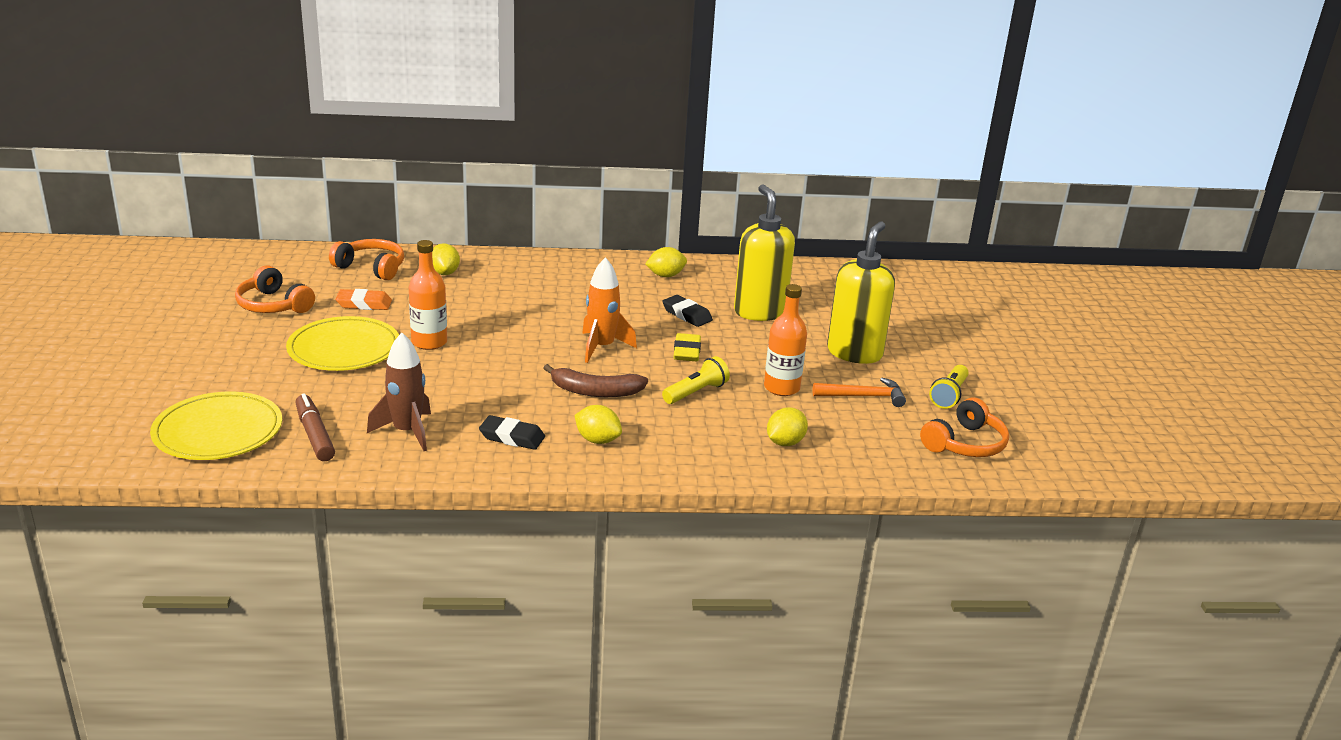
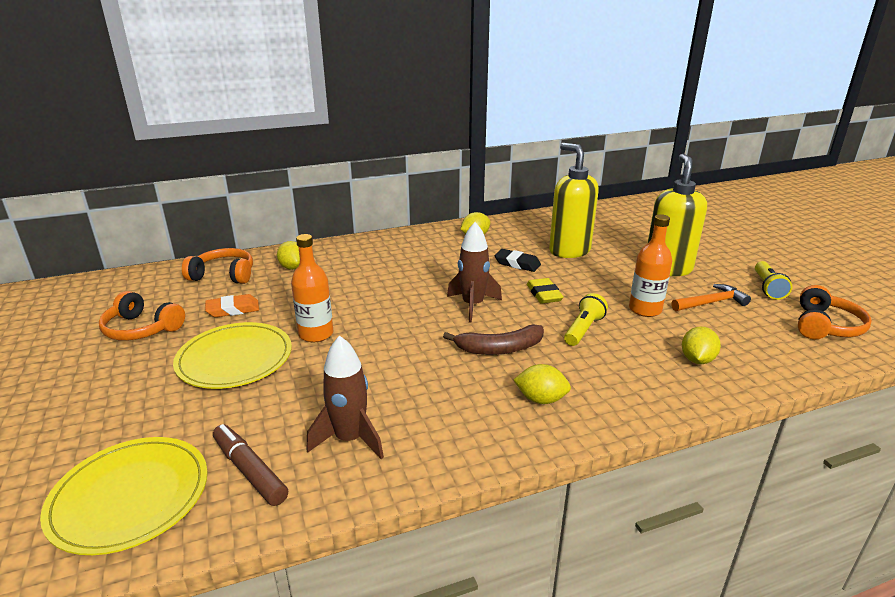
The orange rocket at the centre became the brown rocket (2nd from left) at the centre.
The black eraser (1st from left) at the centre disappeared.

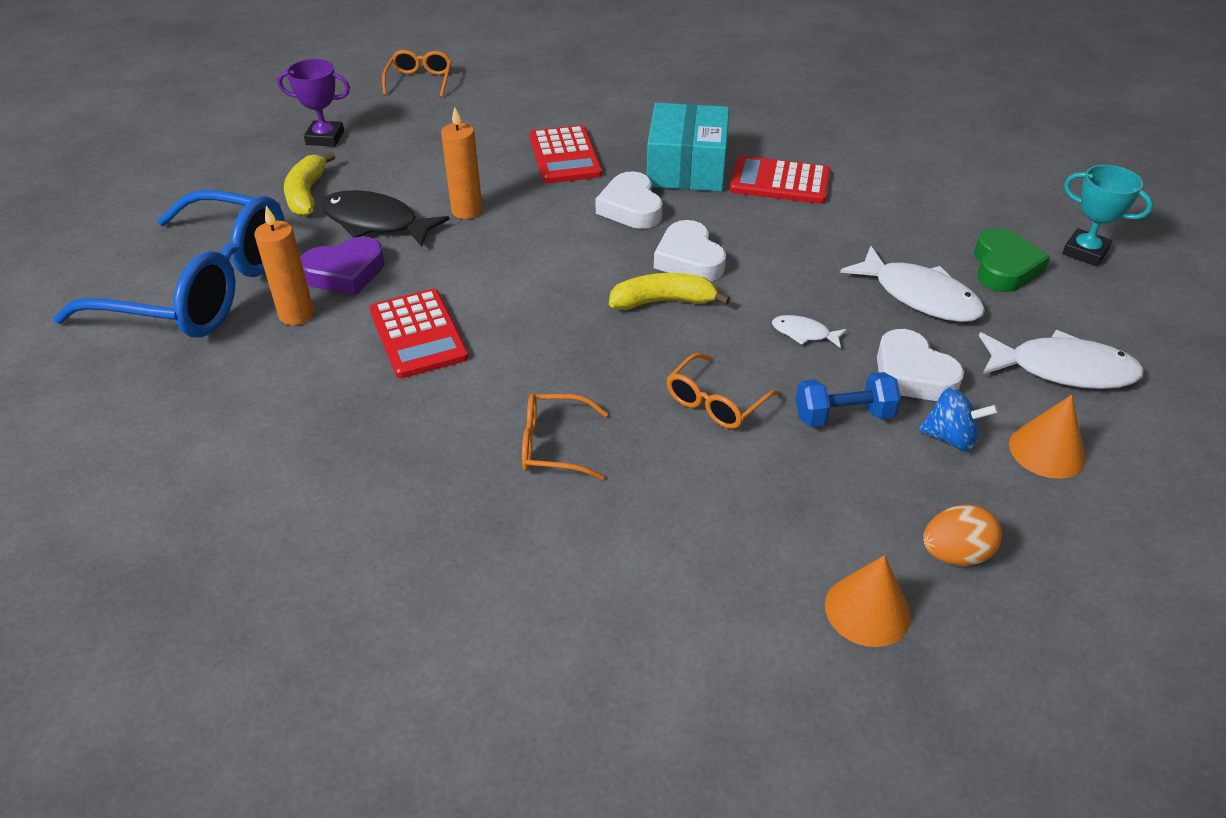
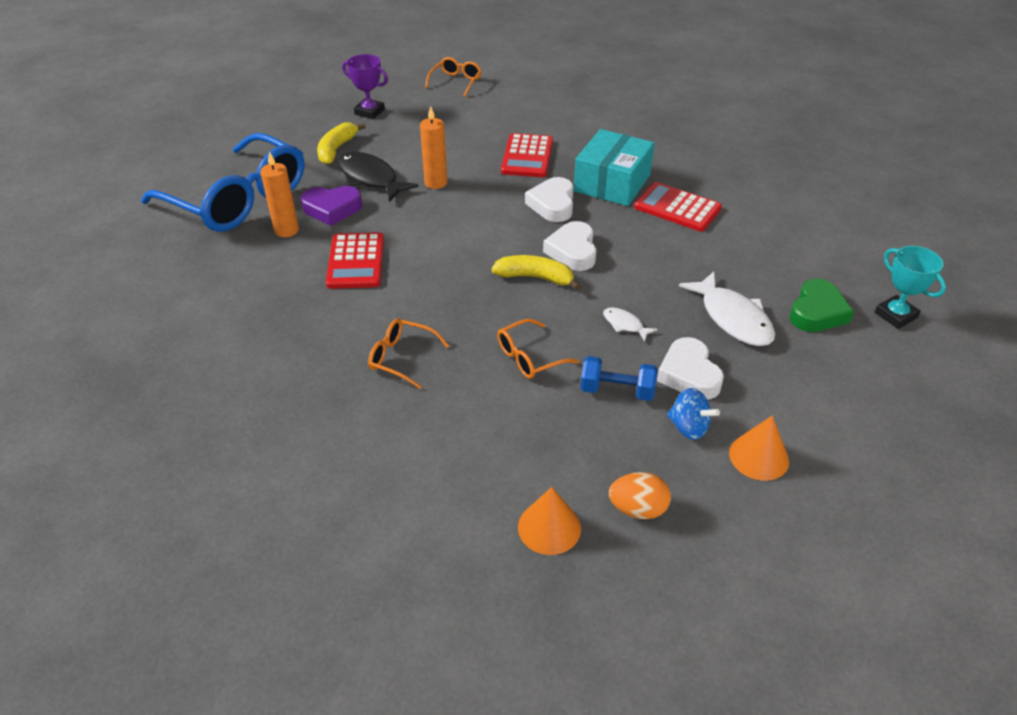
The white fish (3rd from left) at the middle right disappeared.

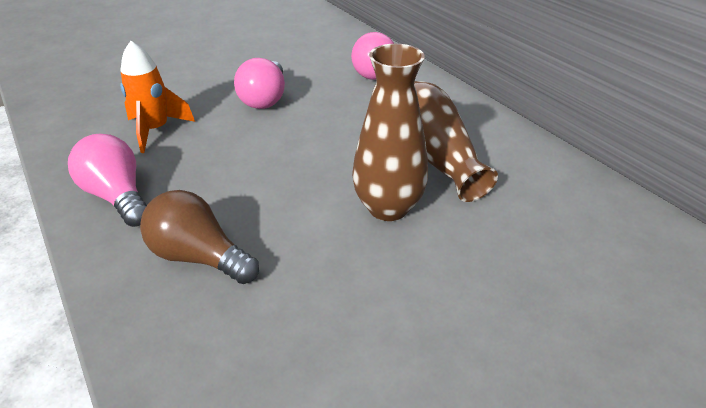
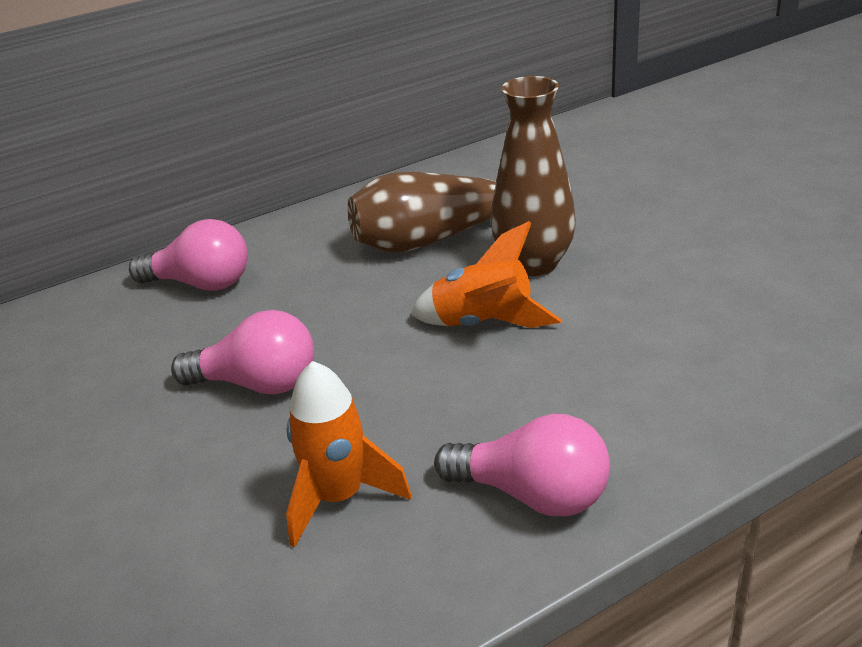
The pink light bulb (1st from left in the first image) at the middle left turned 120 degrees counterclockwise.
The brown light bulb at the middle left disappeared.
The orange rocket (2nd from left) at the centre appeared.

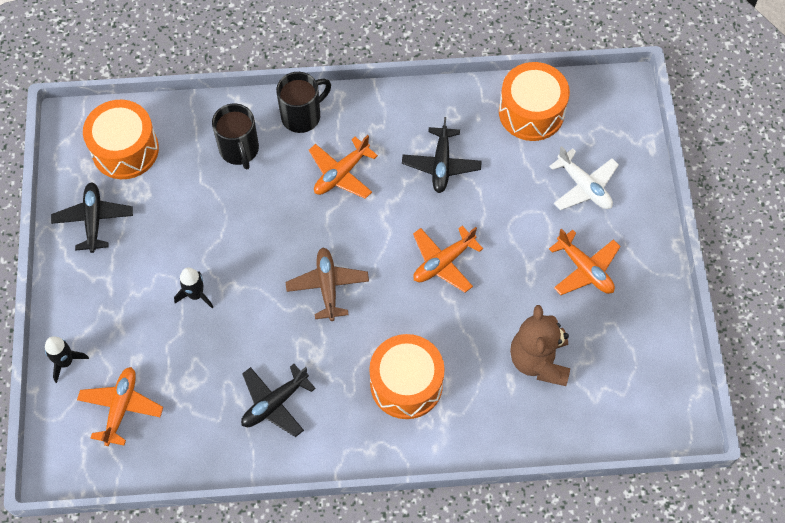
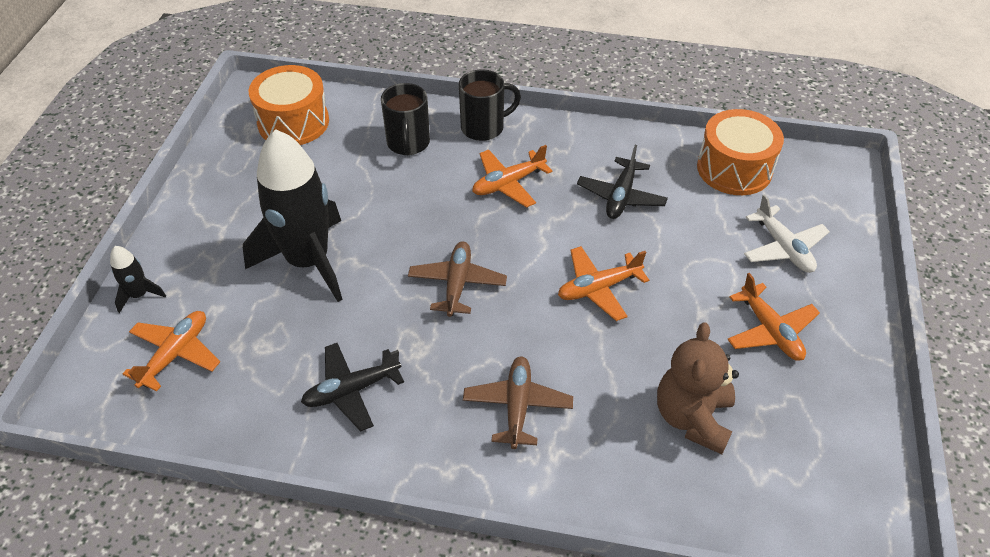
The black plane (1st from left) at the middle left disappeared.
The black rocket (2nd from left) at the middle left changed to 2.40 times the size.
The orange drum (2nd from left) at the bottom centre was replaced by the brown plane (2nd from left) at the bottom centre.

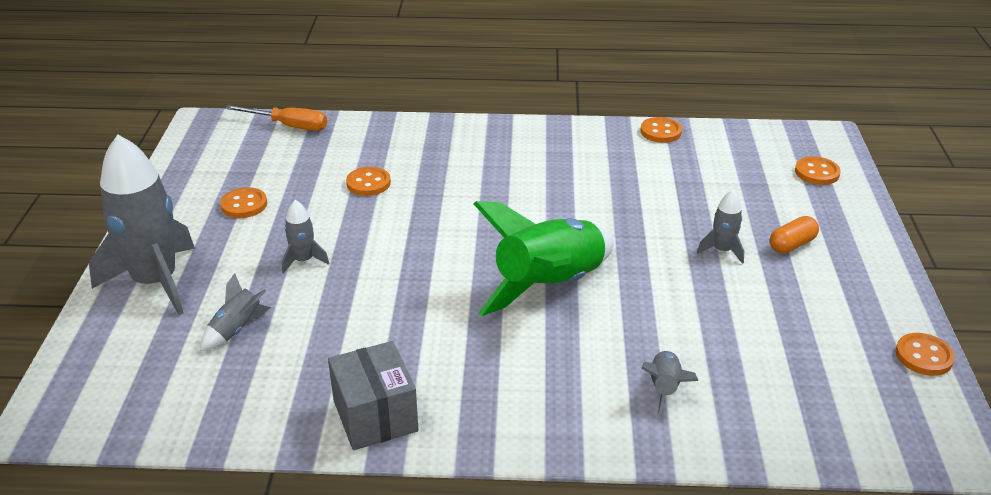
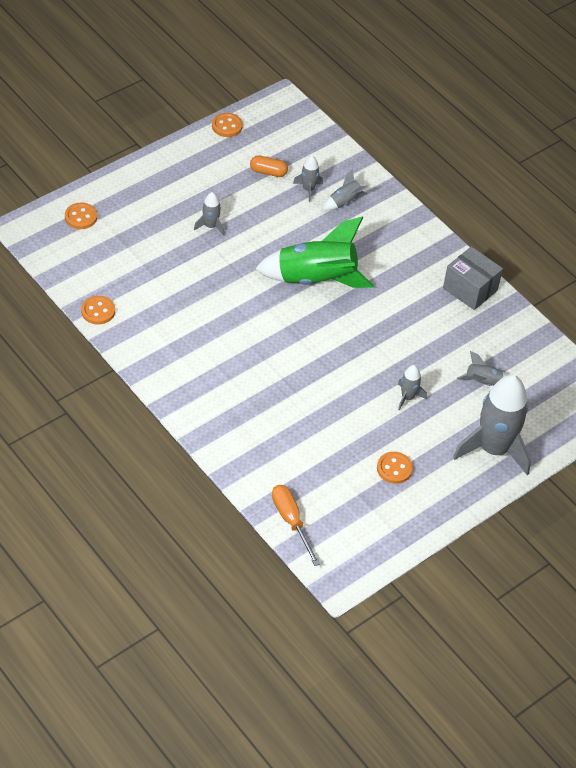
The orange button (2nd from left) at the centre disappeared.
The orange capsule moved from the middle right to the top centre.
The grey box at the bottom centre turned 75 degrees counterclockwise.
The grey rocket (2nd from left) at the top centre appeared.

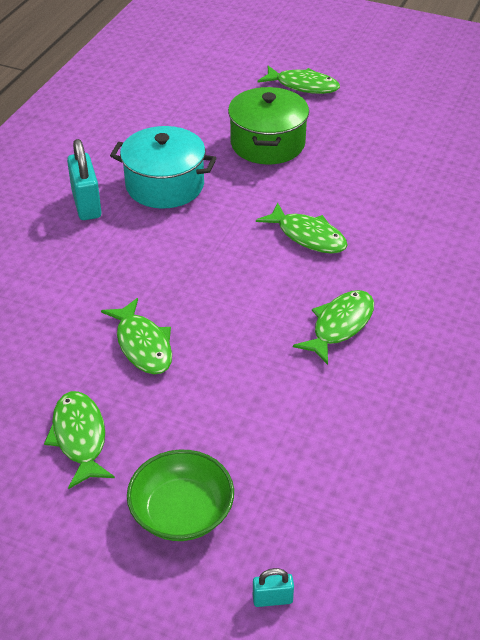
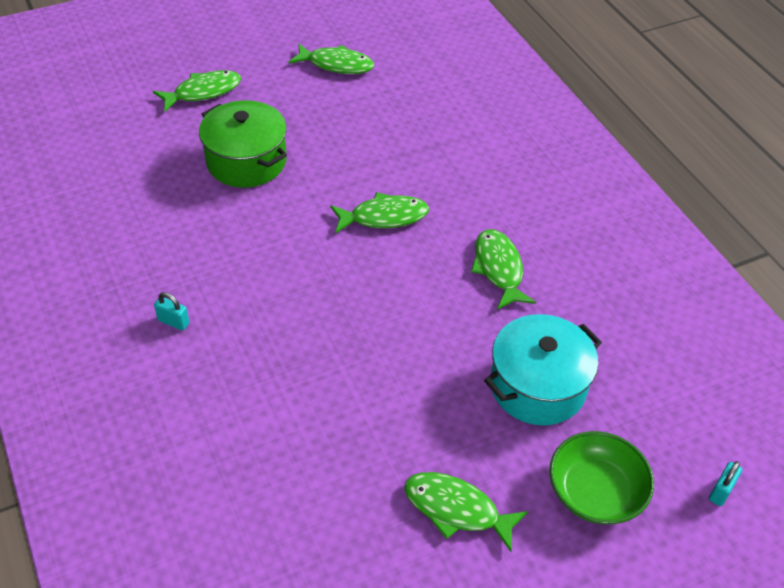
The turquoise pot moved from the top centre to the middle right.
The turquoise padlock (1st from left) at the top left changed to 0.51 times the size.
The green fish (2nd from left) moved from the middle left to the top centre.

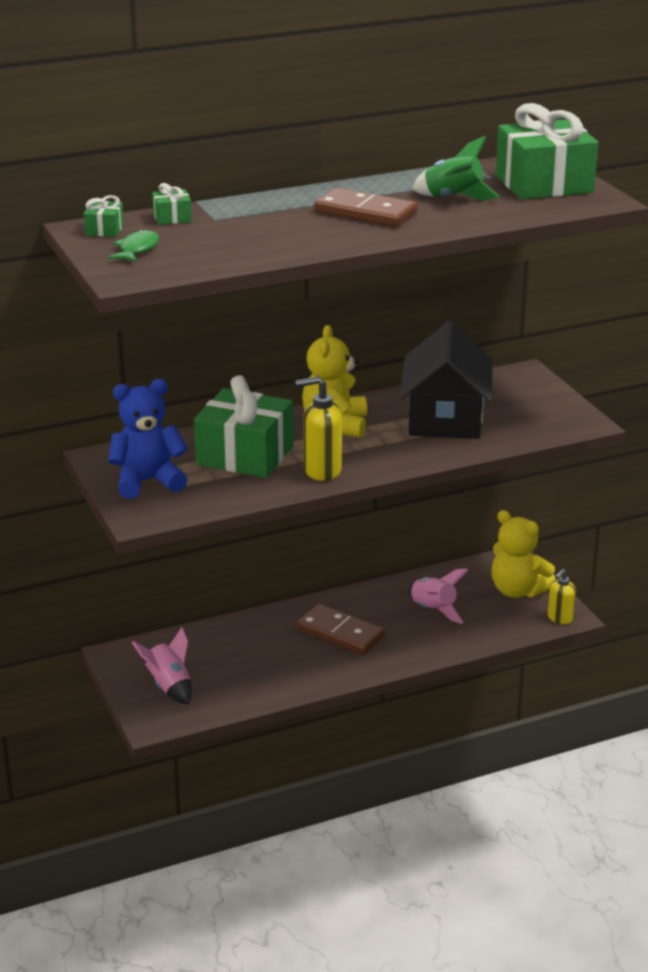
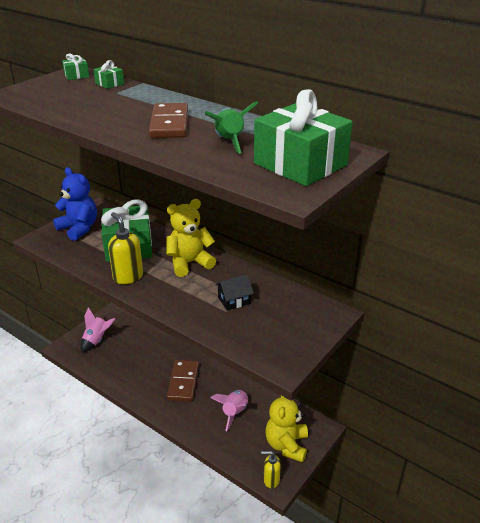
The green fish at the top left disappeared.
The black house at the middle right changed to 0.44 times the size.

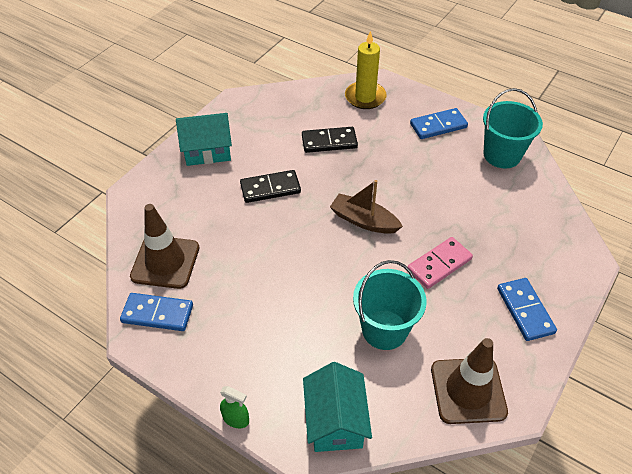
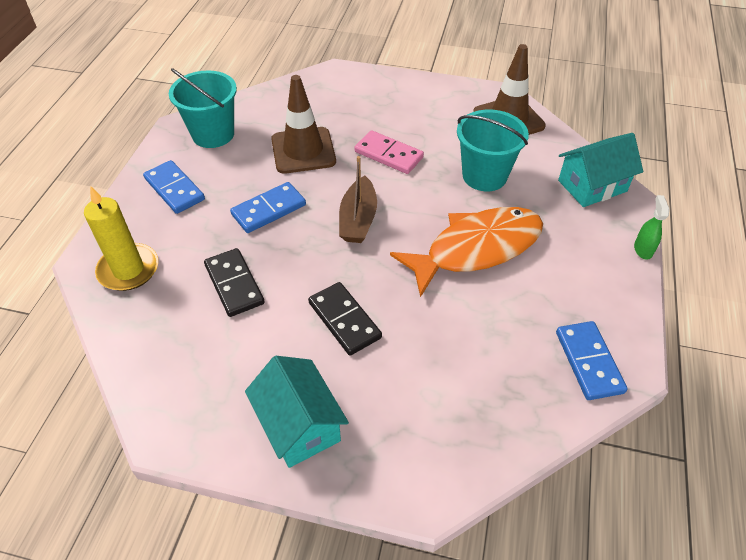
The brown traffic cone (1st from left) moved from the middle left to the top centre.
The blue domino (3rd from left in the first image) moved from the middle right to the centre.
The orange fish at the centre appeared.

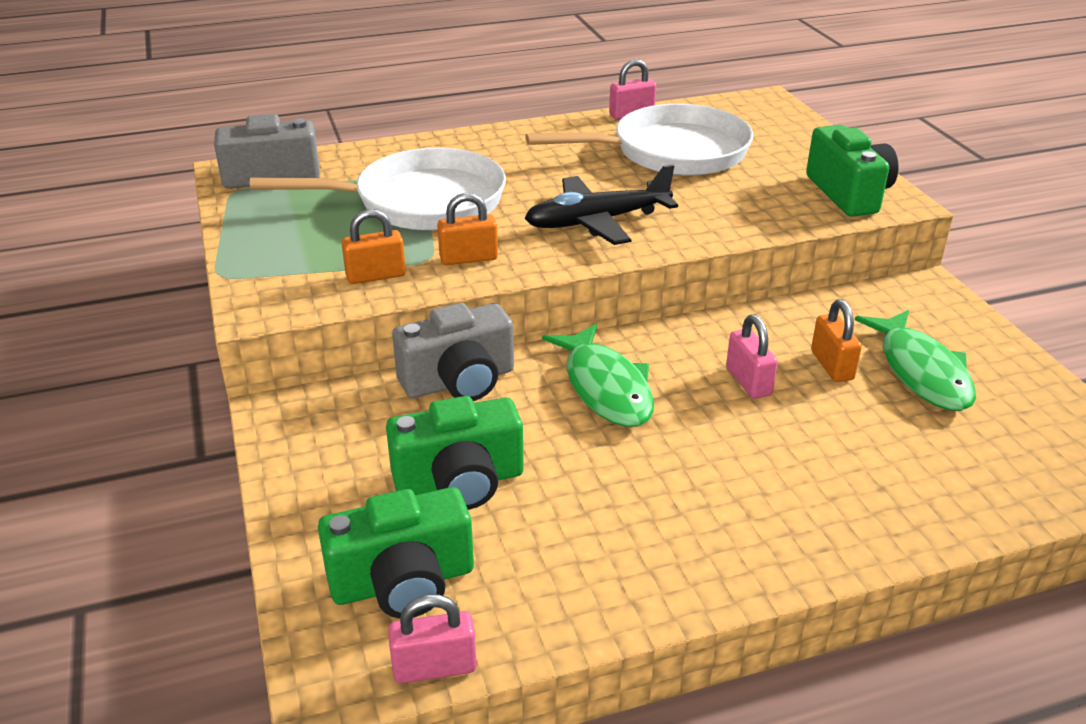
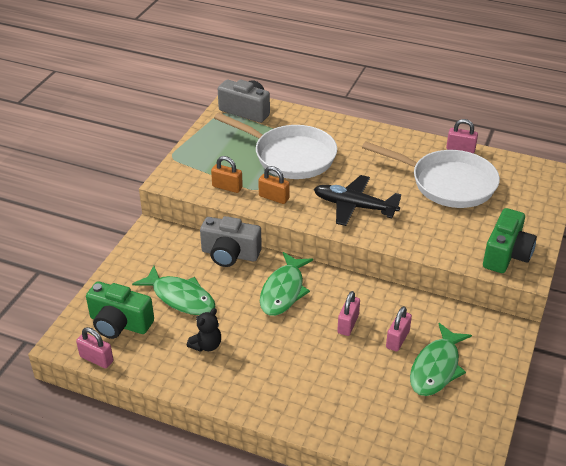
The orange padlock (3rd from left) at the middle right became the pink padlock (3rd from left) at the bottom right.
The green camera (2nd from left) at the centre was replaced by the green fish (1st from left) at the middle left.
The black teddy bear at the bottom centre appeared.

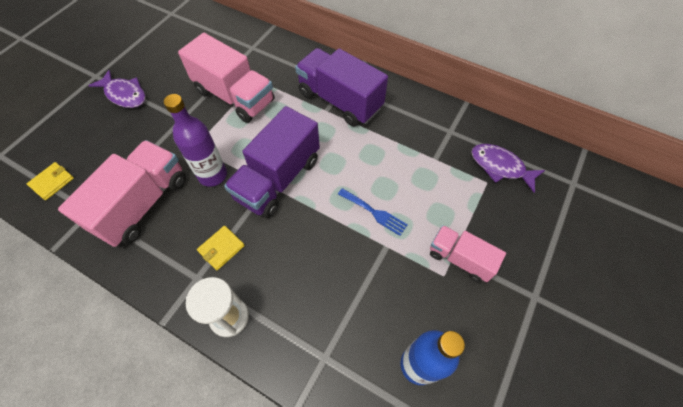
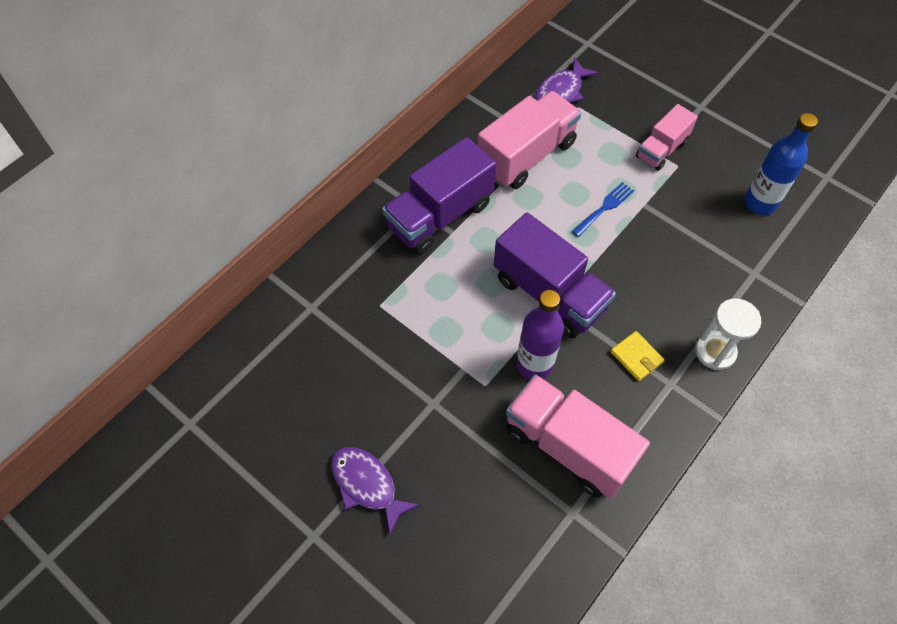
The pink truck (2nd from left in the first image) moved from the top left to the top centre.
The purple fish (1st from left) at the top left turned 90 degrees counterclockwise.
The yellow wallet (1st from left) at the middle left disappeared.

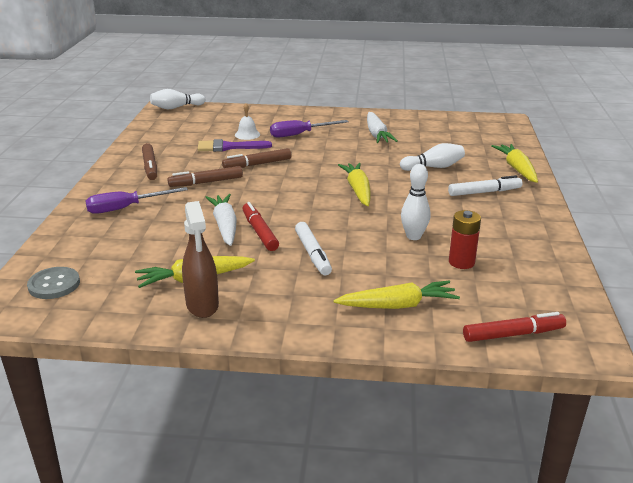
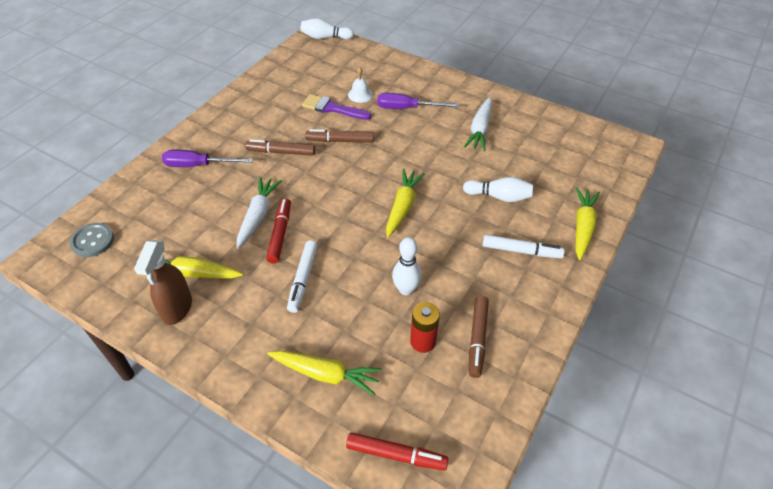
The brown marker (1st from left in the first image) moved from the middle left to the bottom centre.

